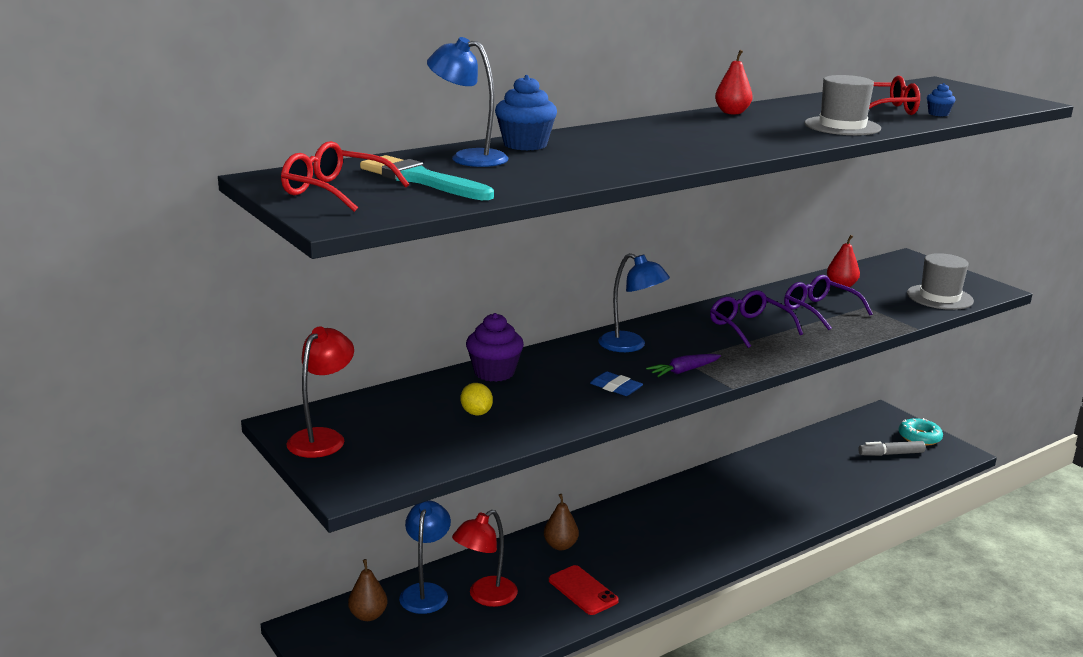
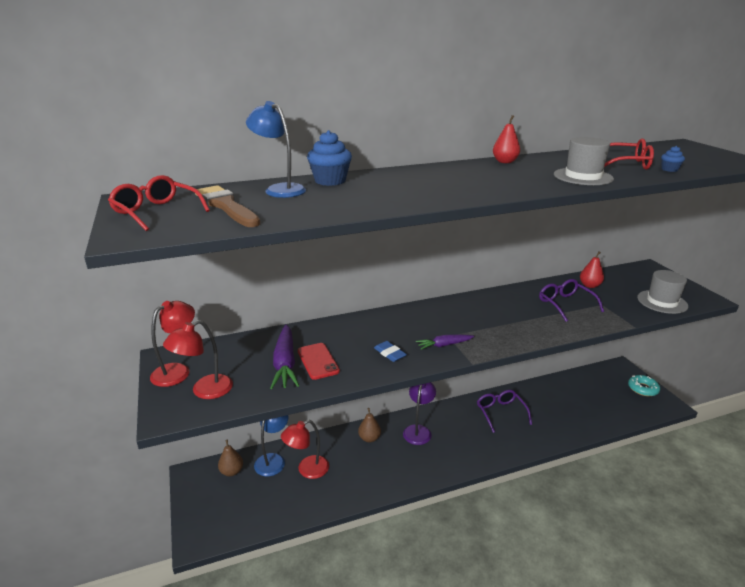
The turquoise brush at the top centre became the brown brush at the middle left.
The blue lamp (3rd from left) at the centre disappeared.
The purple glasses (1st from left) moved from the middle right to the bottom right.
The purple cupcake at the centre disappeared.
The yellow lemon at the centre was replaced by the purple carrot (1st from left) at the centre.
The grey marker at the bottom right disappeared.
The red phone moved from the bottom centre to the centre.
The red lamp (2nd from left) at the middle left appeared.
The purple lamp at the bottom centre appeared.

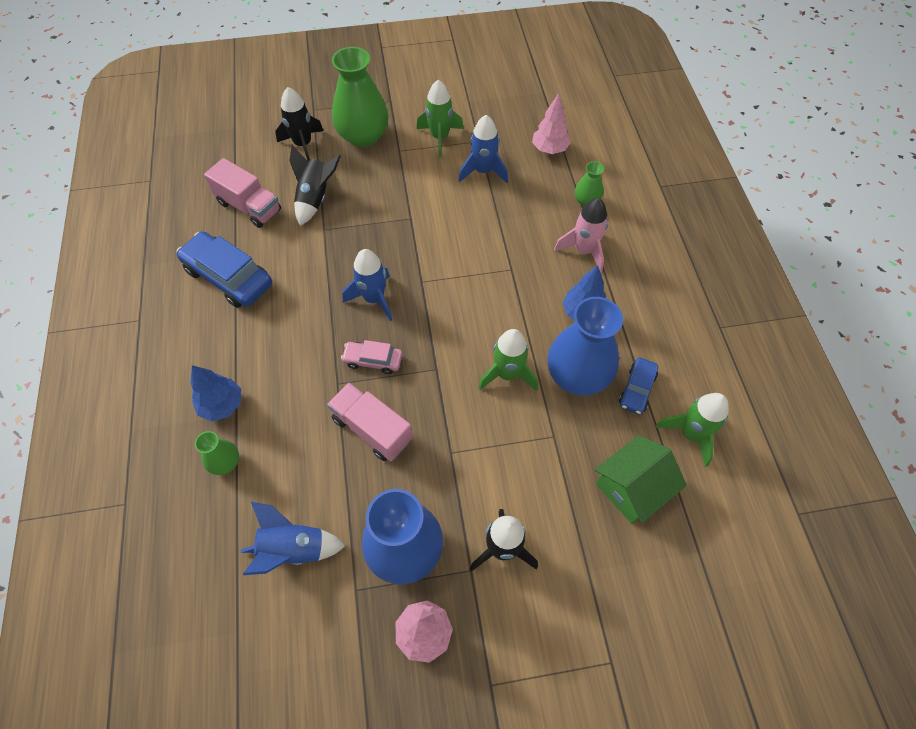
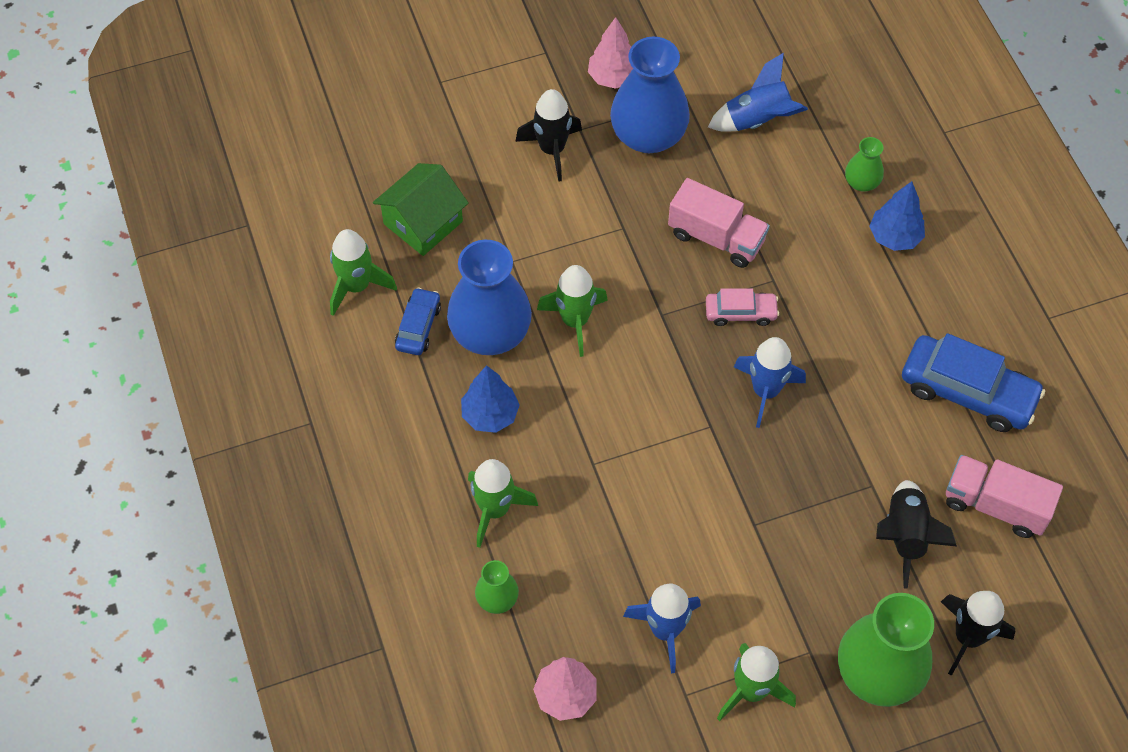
The pink rocket at the top centre became the green rocket (2nd from left) at the bottom centre.

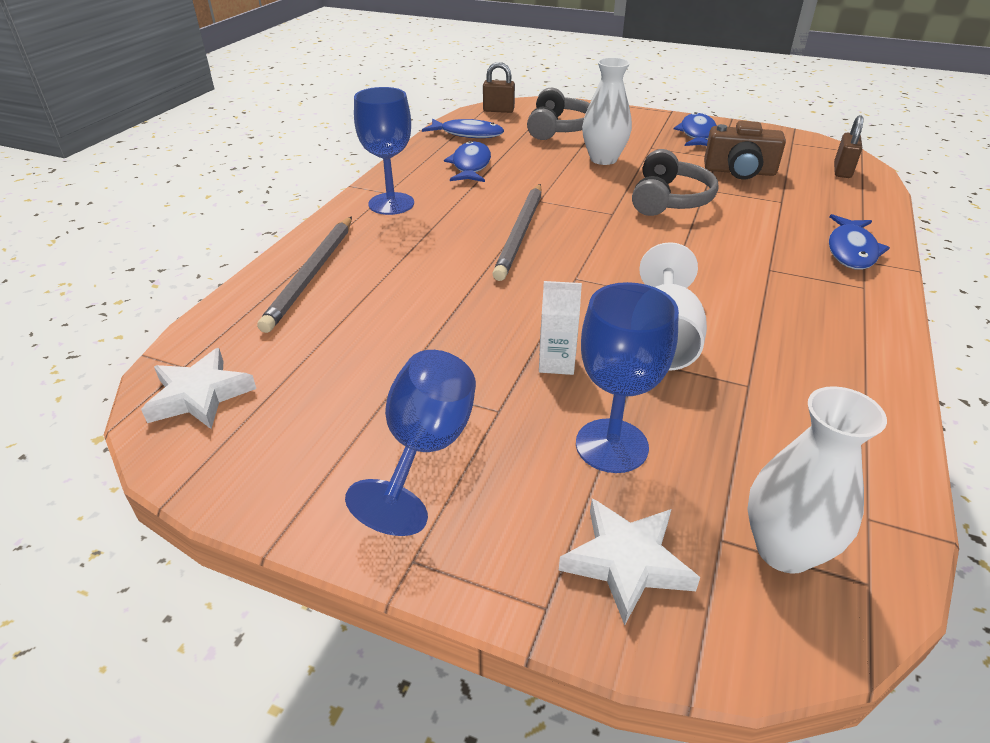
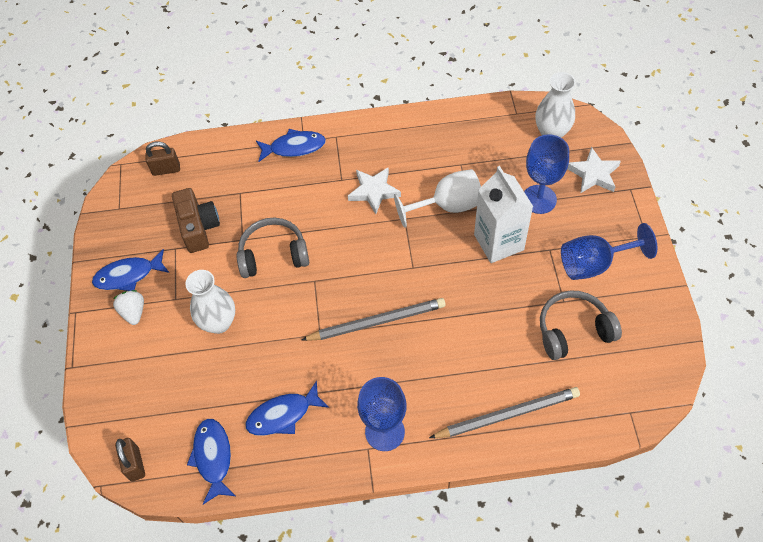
The grey headphones (1st from left in the first image) moved from the top centre to the middle right.
The white carton at the centre changed to 1.95 times the size.
The white star (1st from left) moved from the middle left to the centre.
The white strawberry at the middle left appeared.

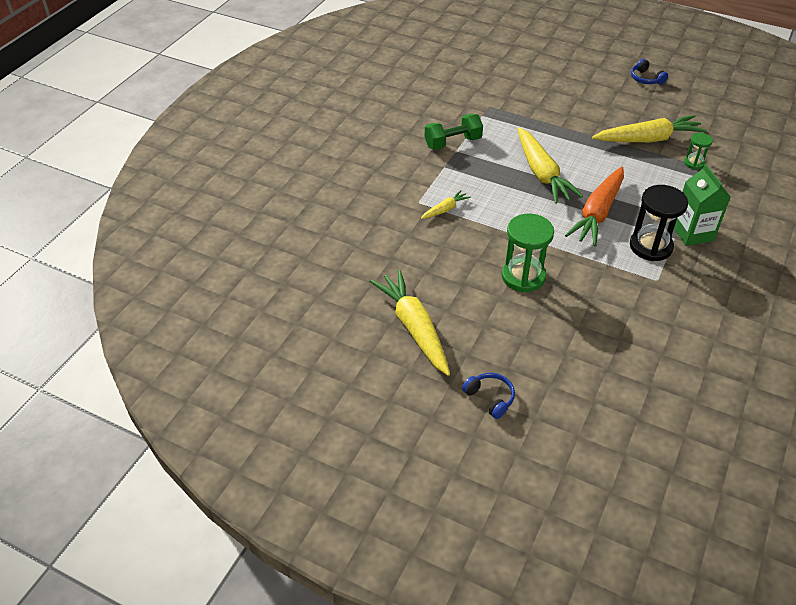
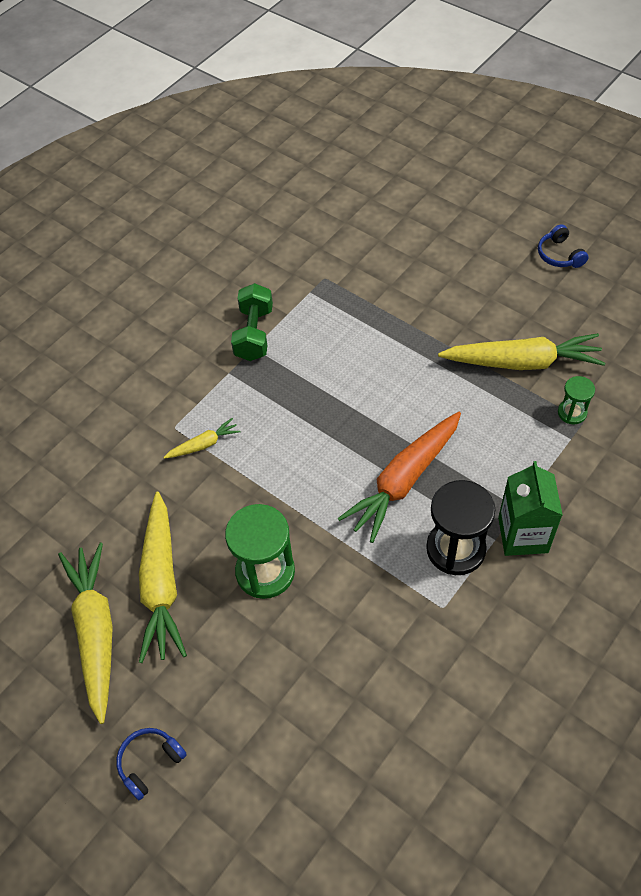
The green dumbbell at the top centre turned 75 degrees counterclockwise.
The yellow carrot (3rd from left in the first image) moved from the top right to the middle left.
The blue headphones (1st from left) at the centre turned 105 degrees counterclockwise.

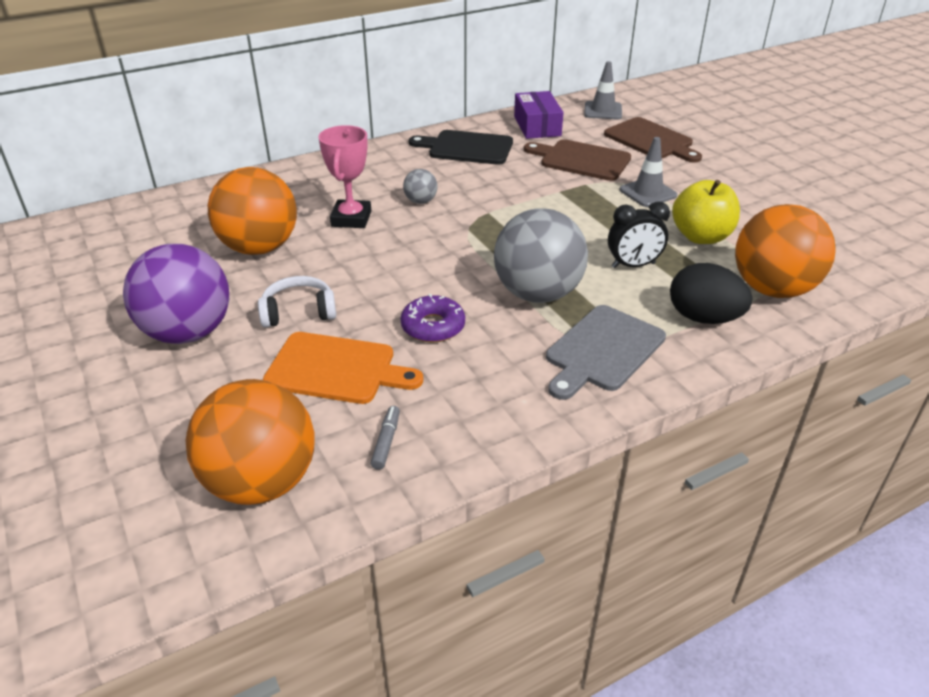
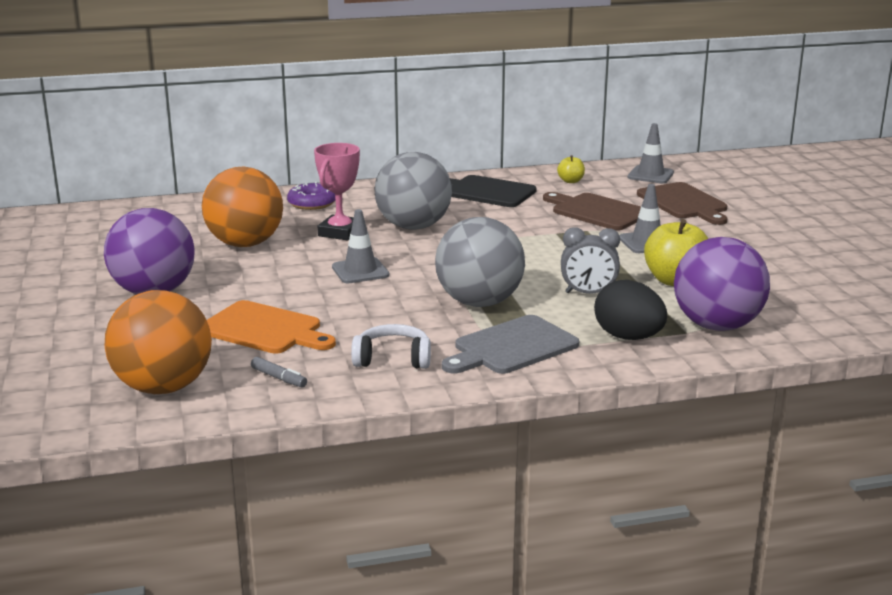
The purple box at the top centre was replaced by the yellow apple (1st from left) at the top centre.
The grey ball (1st from left) at the top centre changed to 2.26 times the size.
The black clock at the middle right became the grey clock at the centre.
The orange ball (3rd from left) at the middle right became the purple ball (2nd from left) at the middle right.
The white headphones moved from the middle left to the centre.
The purple donut moved from the centre to the top centre.
The grey marker at the centre turned 105 degrees clockwise.
The grey traffic cone (1st from left) at the centre appeared.

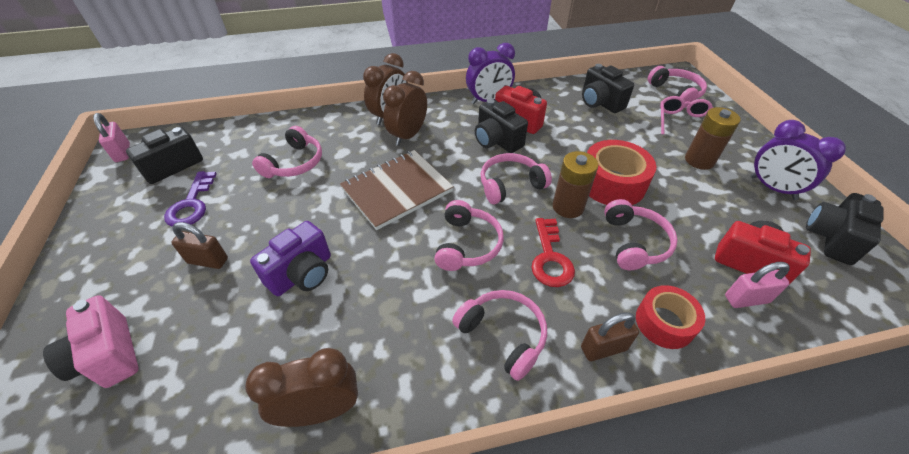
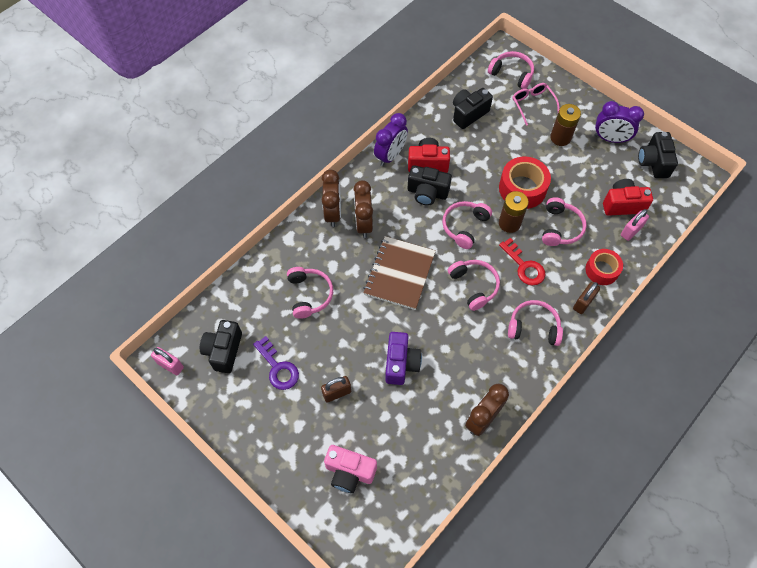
The black camera (3rd from left) at the top right turned 120 degrees clockwise.
The pink headphones (5th from left in the first image) at the middle right turned 45 degrees clockwise.

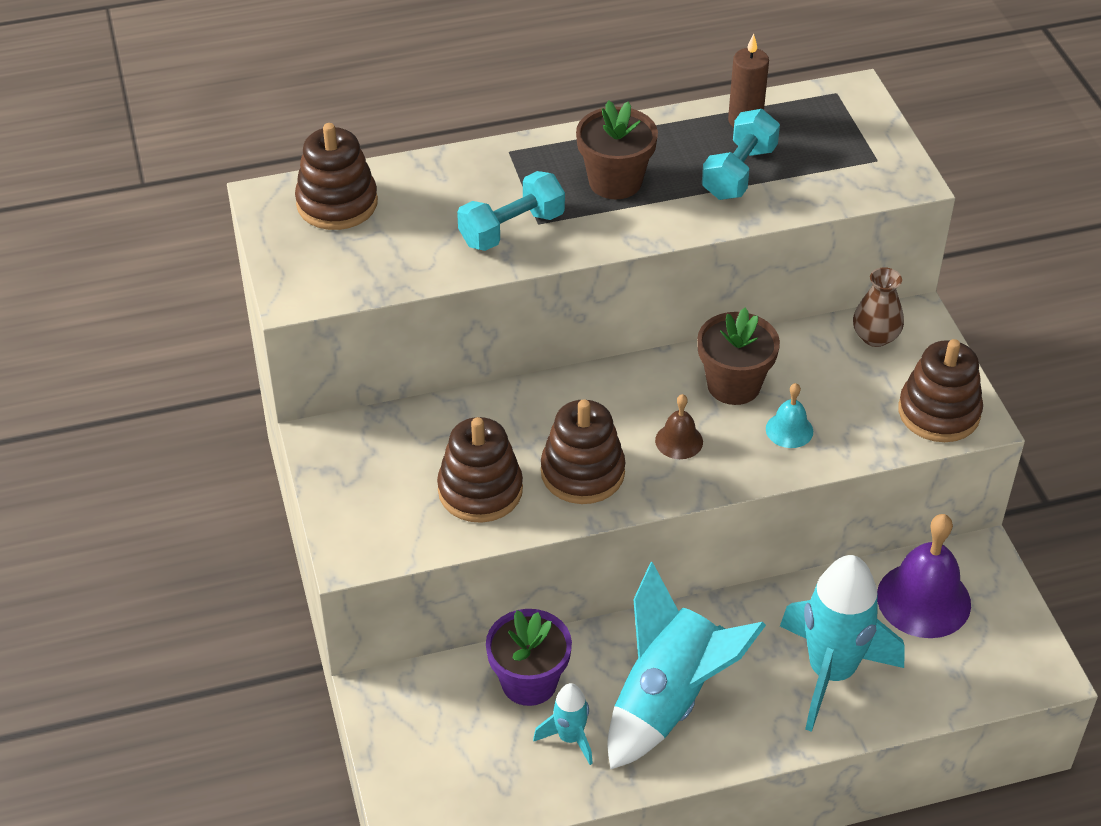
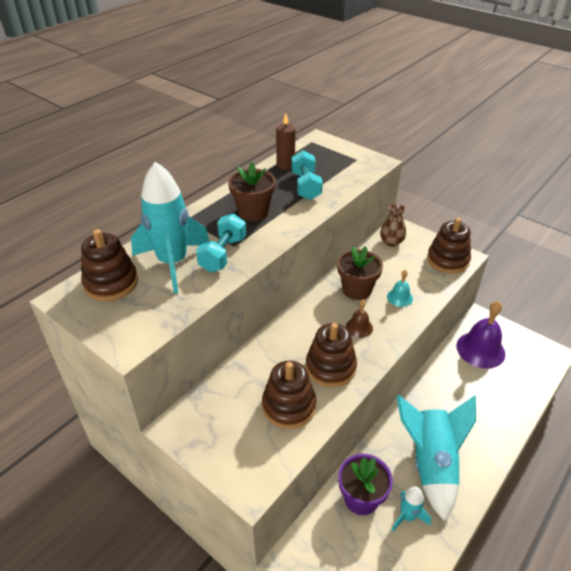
The turquoise rocket (3rd from left in the first image) moved from the bottom right to the middle left.

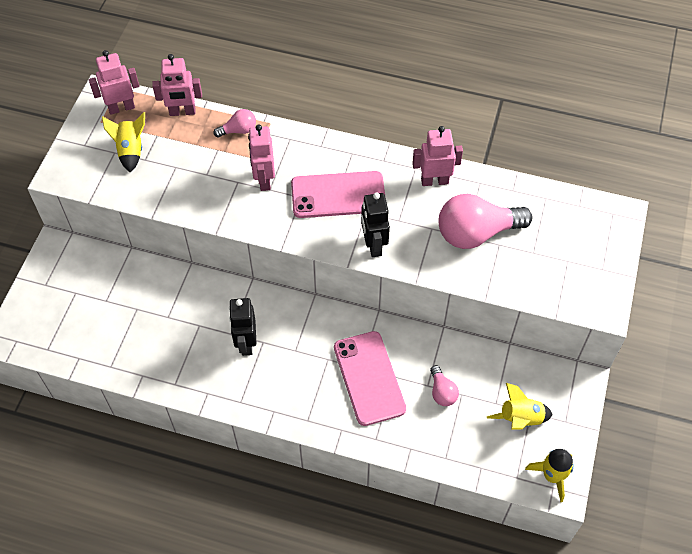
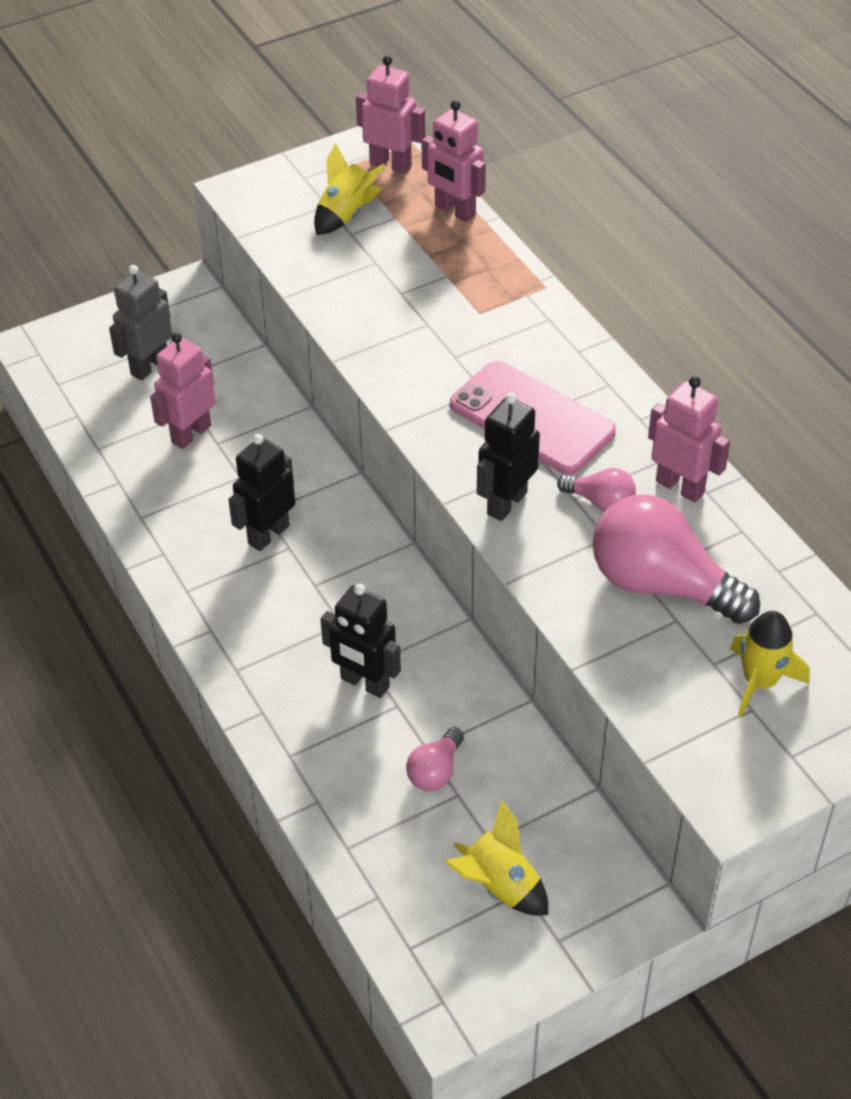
The pink light bulb (1st from left in the first image) moved from the top centre to the middle right.
The pink robot (3rd from left in the first image) moved from the top centre to the middle left.
The pink phone (2nd from left) at the bottom centre was replaced by the black robot (2nd from left) at the centre.
The yellow rocket (3rd from left) moved from the bottom right to the middle right.
The grey robot at the top left appeared.

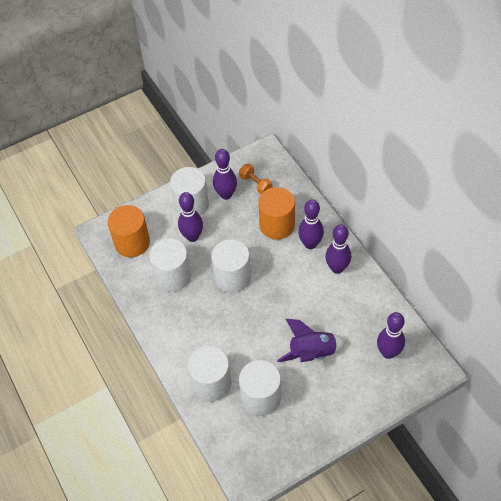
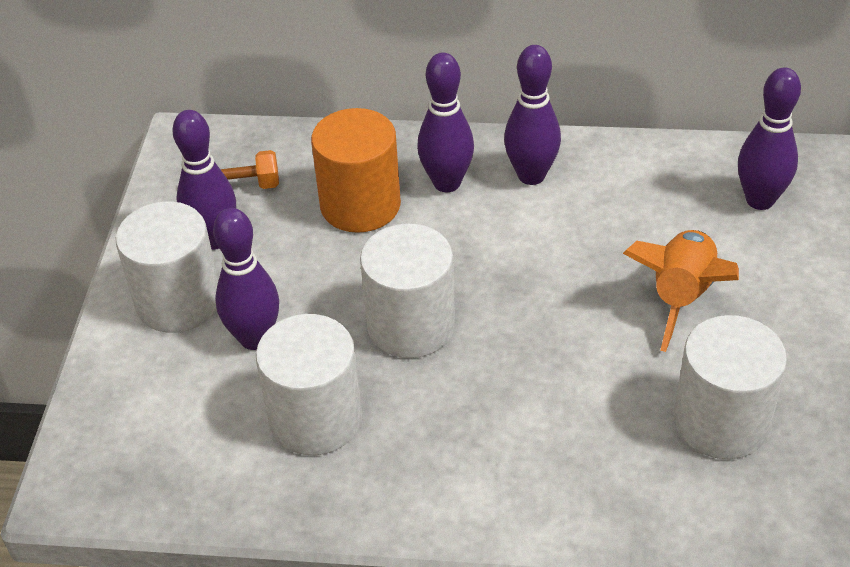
The orange cylinder (1st from left) at the middle left disappeared.
The purple rocket at the bottom centre became the orange rocket at the middle right.
The white cylinder (3rd from left) at the bottom centre disappeared.

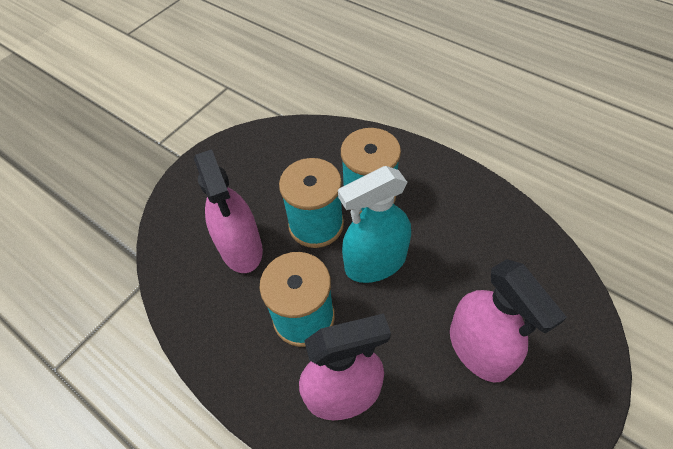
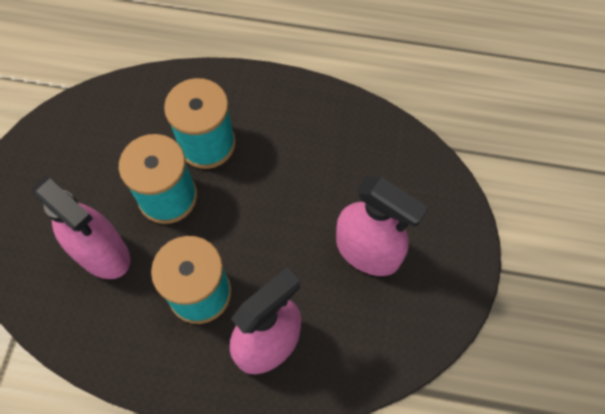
The turquoise spray bottle at the centre disappeared.

